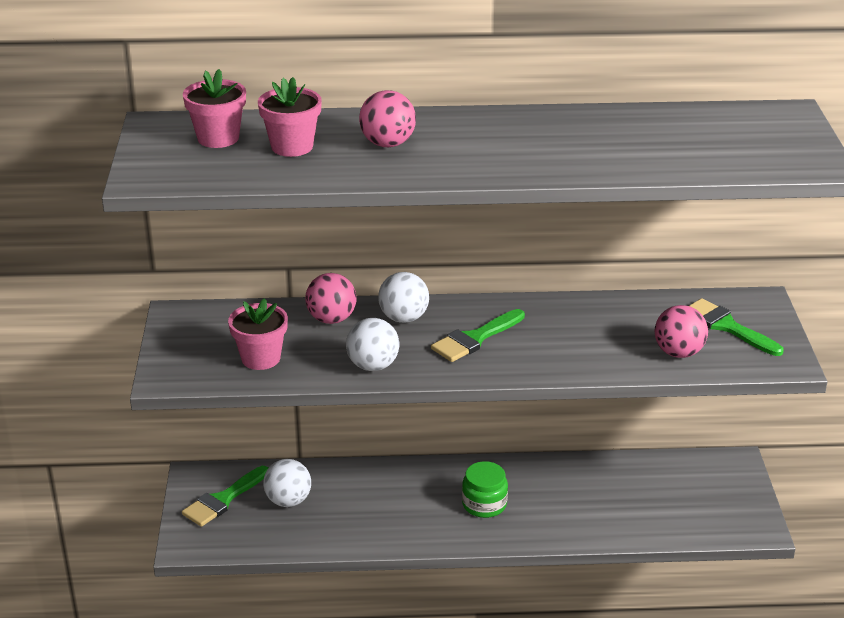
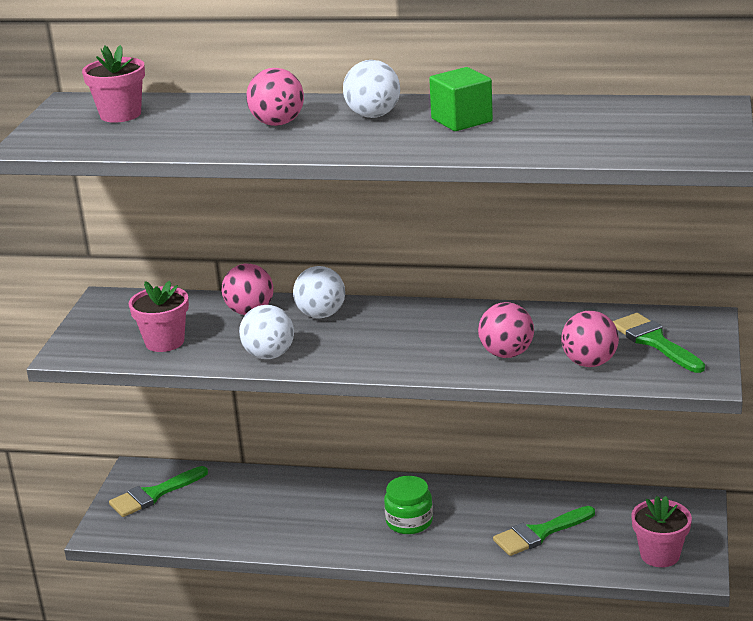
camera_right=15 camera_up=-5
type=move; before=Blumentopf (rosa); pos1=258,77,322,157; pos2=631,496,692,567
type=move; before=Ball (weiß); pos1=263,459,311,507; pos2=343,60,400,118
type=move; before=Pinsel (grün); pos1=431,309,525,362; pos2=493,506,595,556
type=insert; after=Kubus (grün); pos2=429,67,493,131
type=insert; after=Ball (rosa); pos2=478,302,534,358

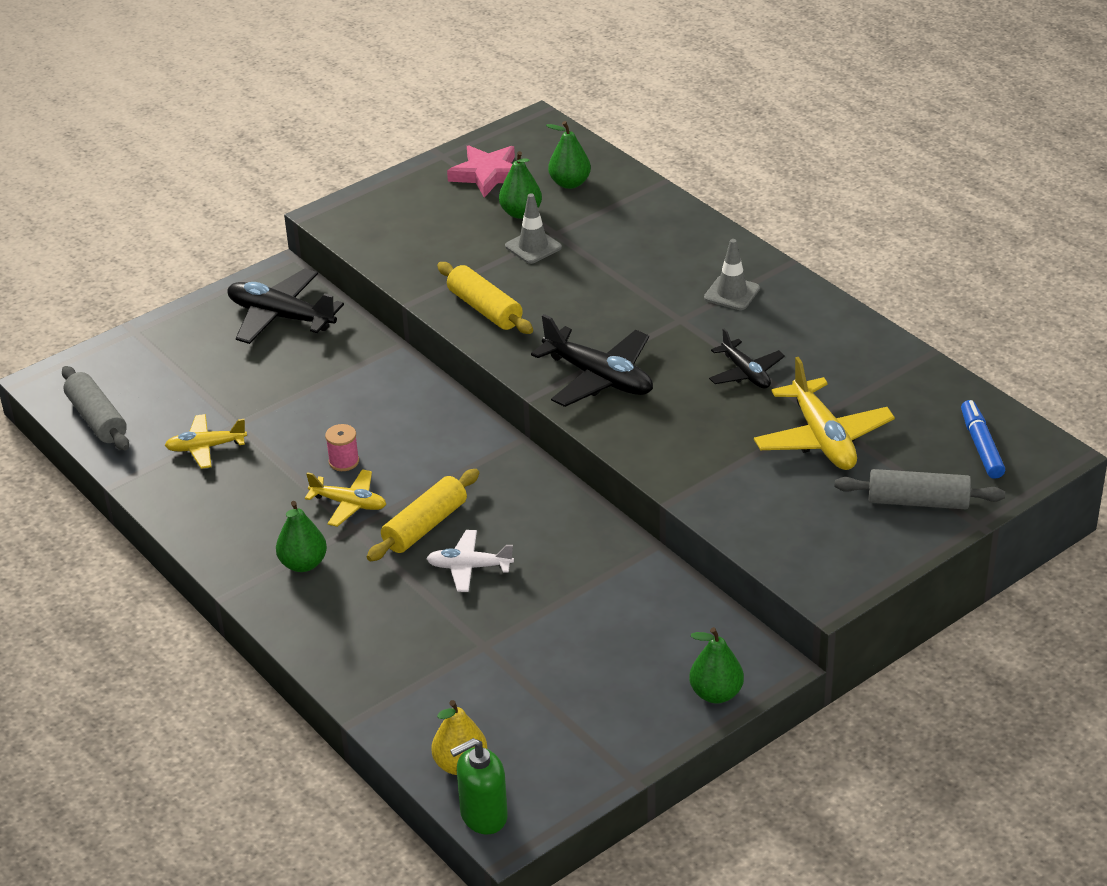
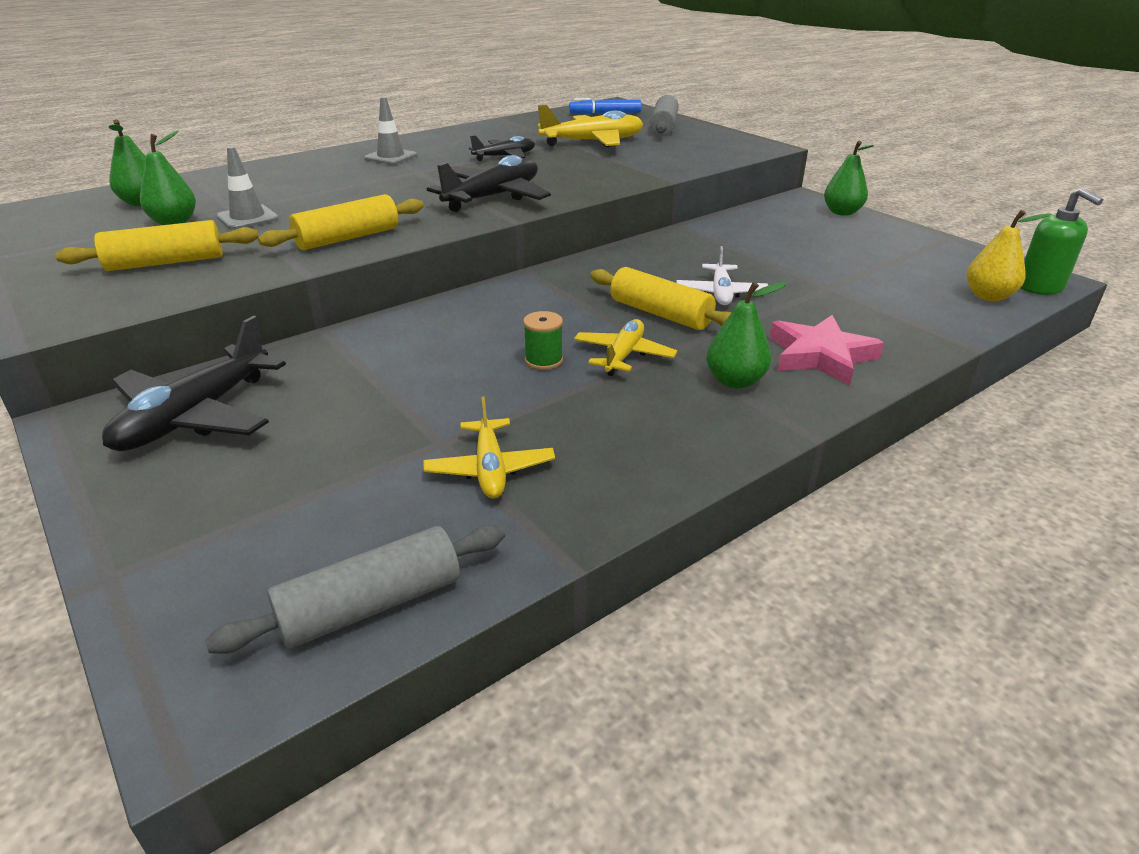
camera_right=-90 camera_up=-5
type=recolor; before=Garnrolle (rosa); after=Garnrolle (grün); pos1=325,424,359,471; pos2=523,311,563,370
type=move; before=Stern (rosa); pos1=447,145,515,198; pos2=769,315,884,386
type=insert; after=Nudelholz (gelb); pos2=55,220,258,271

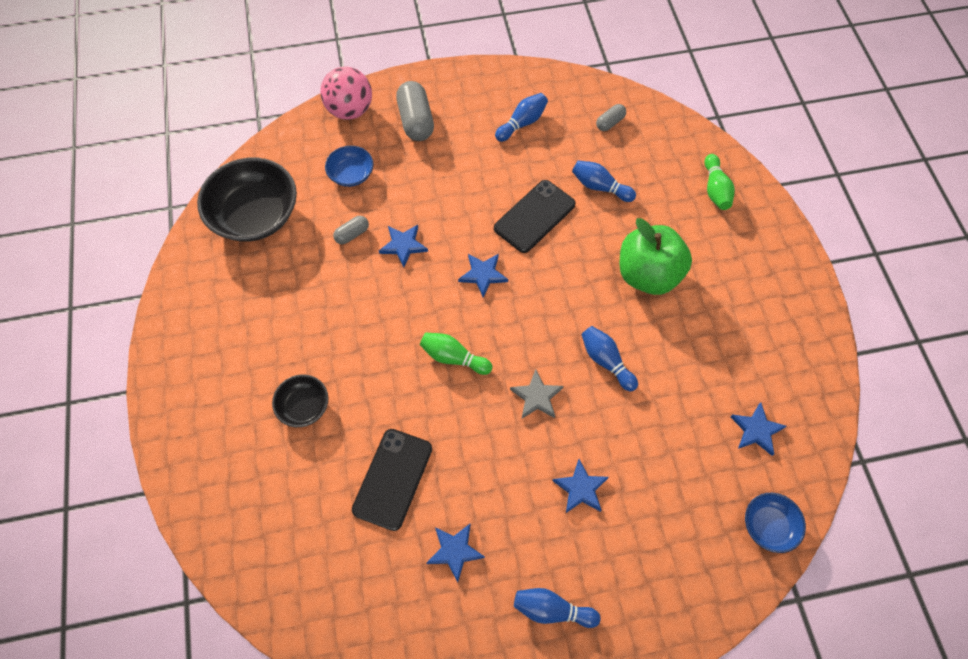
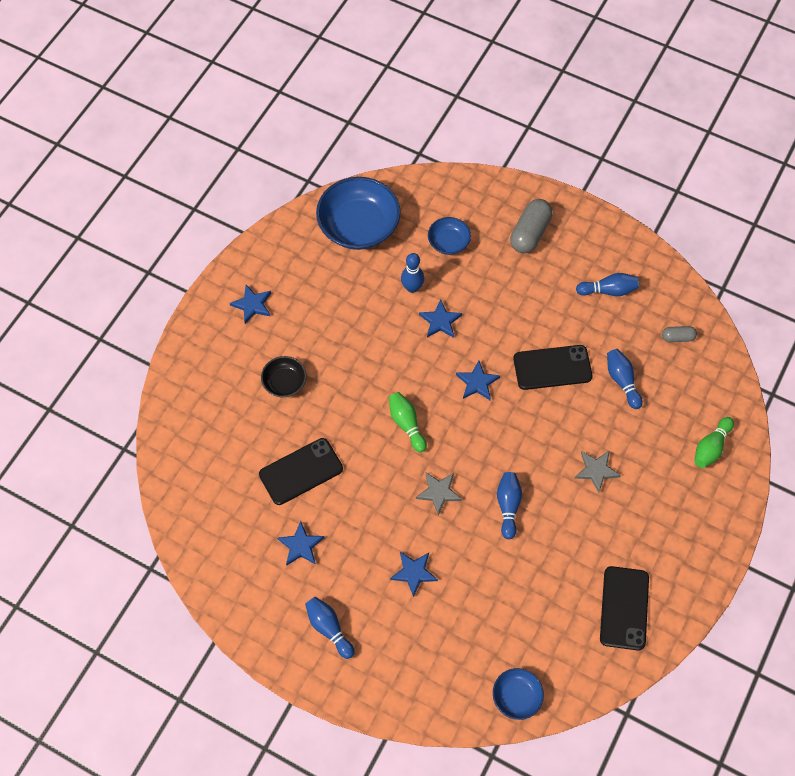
camera_right=40 camera_up=0
type=recolor; before=Schüssel (schwarz); after=Schüssel (blau); pos1=197,158,297,242; pos2=316,177,401,250
type=delete; before=Ball (rosa); pos1=320,67,372,120
type=replace; before=Kapsel (grau); after=Bowlingkegel (blau); pos1=333,216,369,244; pos2=401,253,424,293
type=replace; before=Apfel (grün); after=Stern (grau); pos1=619,218,692,295; pos2=575,451,621,493
type=move; before=Stern (blau); pos1=730,403,787,456; pos2=230,285,271,324
type=insert; after=Handy (schwarz); pos2=600,566,649,650

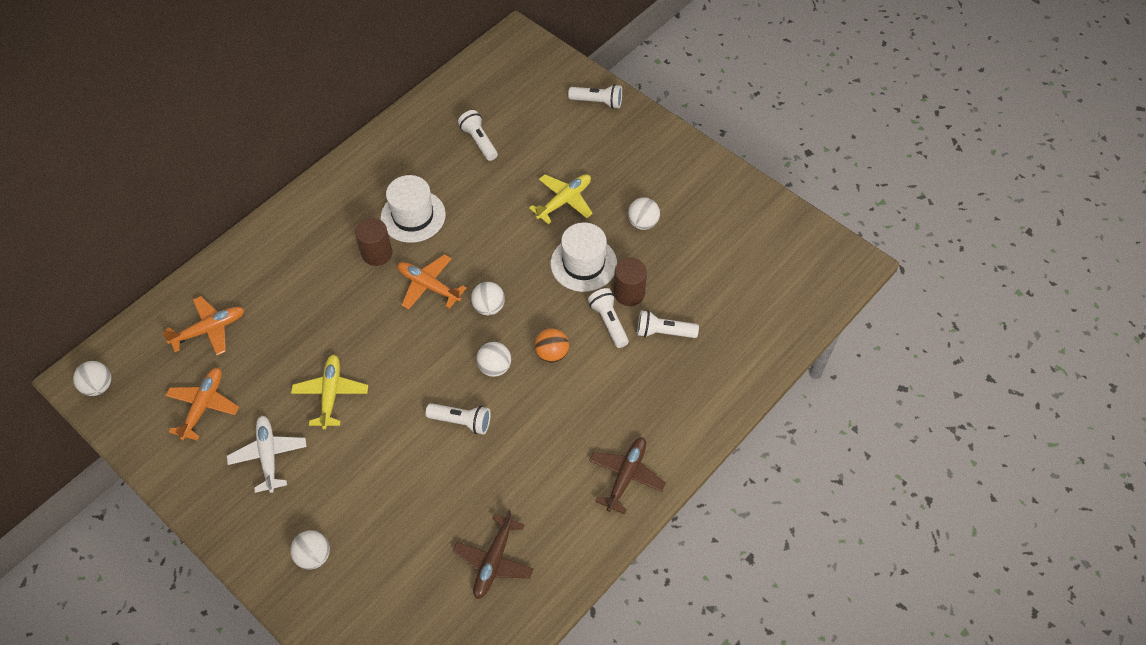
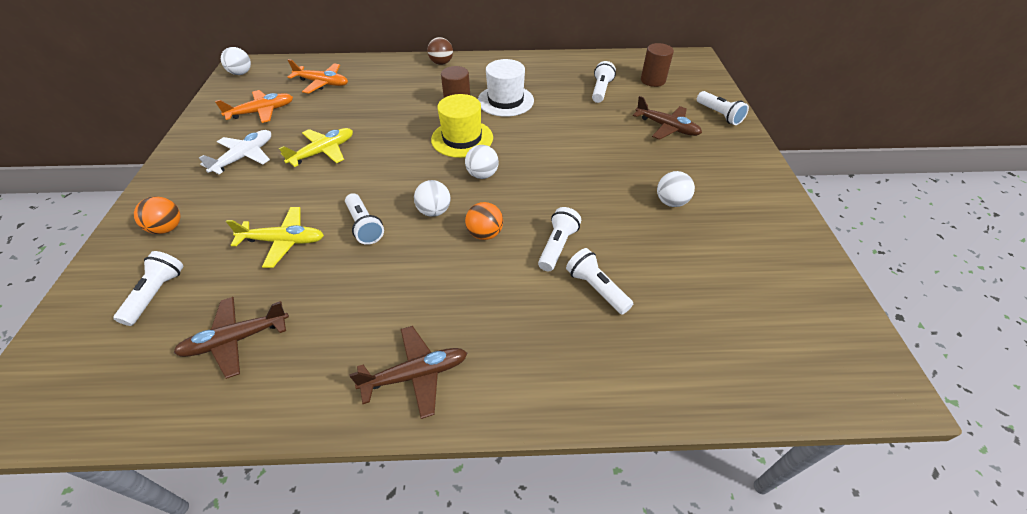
camera_right=45 camera_up=-10
type=recolor; before=Ball (weiß); after=Ball (orange); pos1=290,531,330,570; pos2=134,196,181,234
type=replace; before=Flugzeug (orange); after=Hut (gelb); pos1=397,254,466,309; pos2=431,94,493,158
type=move; before=Flugzeug (gelb); pos1=529,174,593,224; pos2=226,207,324,268
type=delete; before=Hut (weiß); pos1=551,223,617,292
type=move; before=Vollzylinder (braun); pos1=614,258,647,306; pos2=641,43,674,87
type=insert; after=Taschenlampe (weiß); pos2=113,251,184,326
type=insert; after=Ball (braun); pos2=427,37,453,65
type=insert; after=Flugzeug (braun); pos2=633,96,702,140

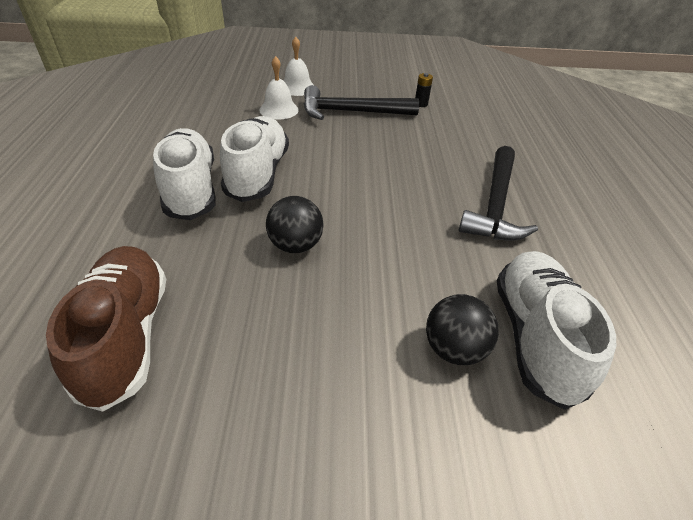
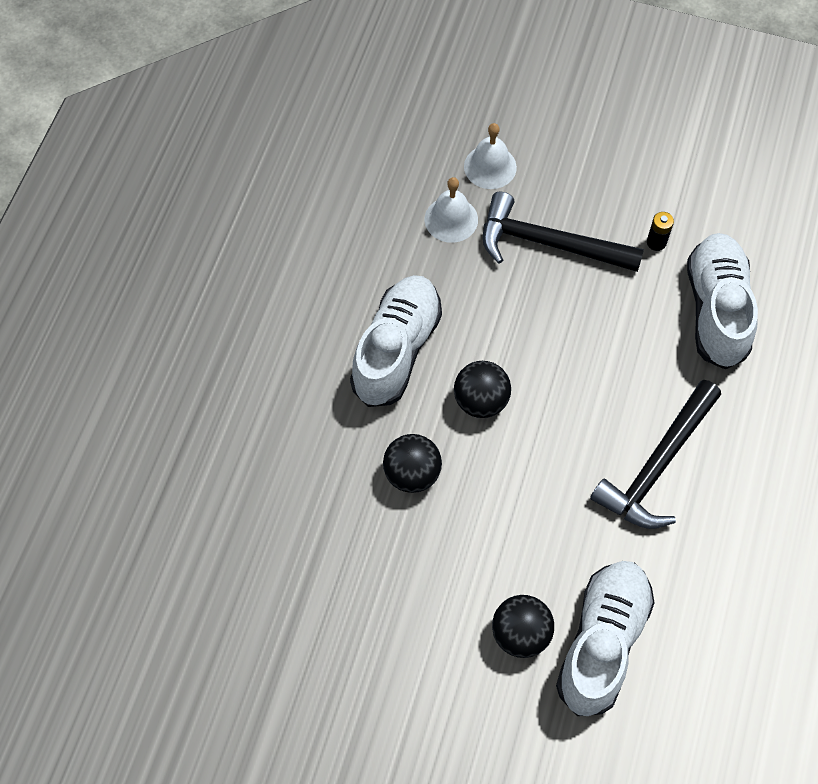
camera_right=20 camera_up=20
type=delete; before=Schuh (braun); pos1=46,246,166,412
type=move; before=Schuh (weiß); pos1=153,128,216,220; pos2=687,233,758,369
type=insert; after=Ball (schwarz); pos2=454,361,511,418

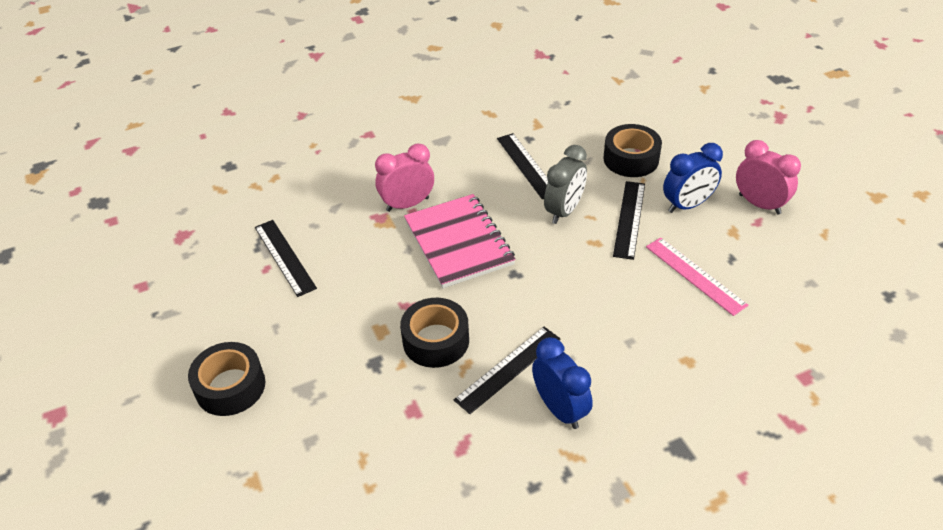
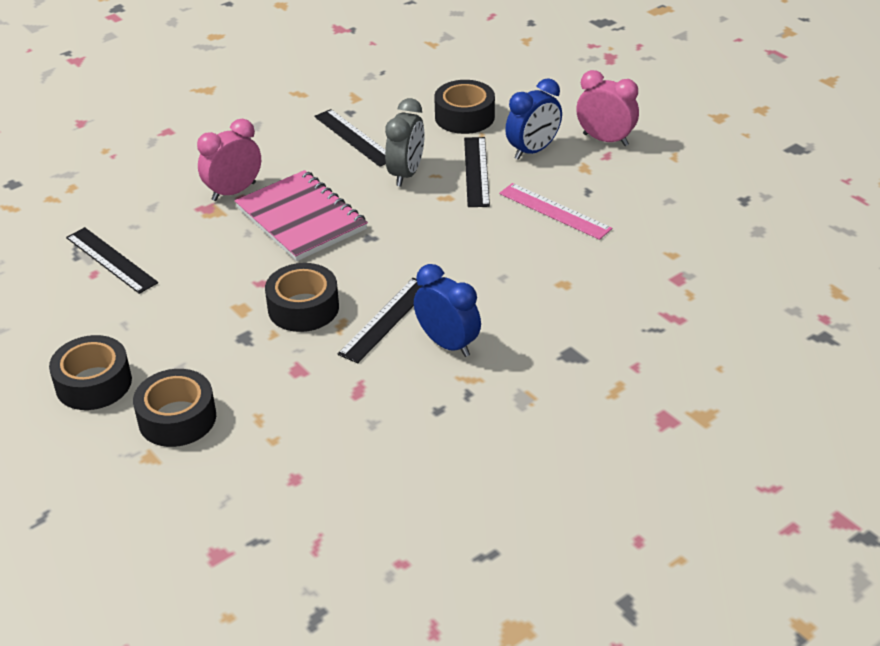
camera_right=-15 camera_up=-5
type=insert; after=Klebeband (schwarz); pos2=133,369,216,447

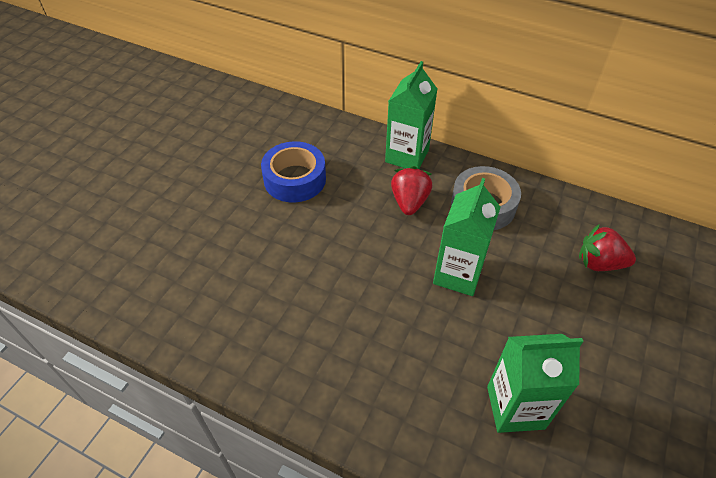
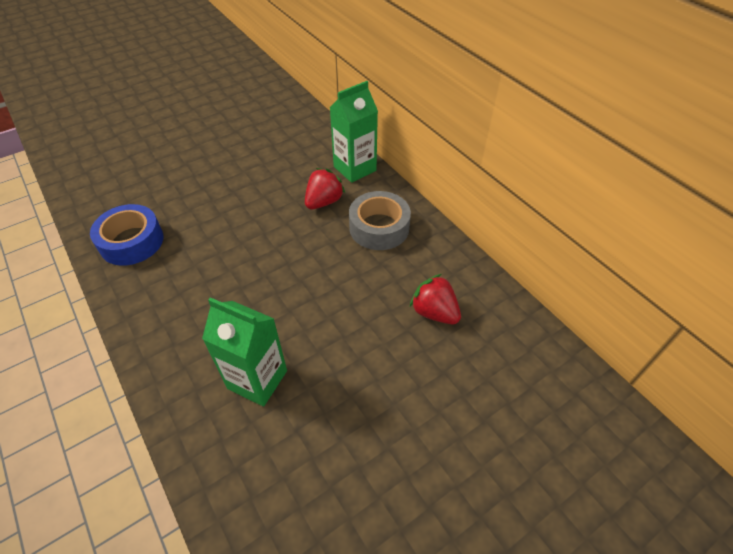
camera_right=30 camera_up=0
type=move; before=Klebeband (blau); pos1=261,141,326,203; pos2=90,204,163,266
type=delete; before=Getränkekarton (grün); pos1=433,178,500,296

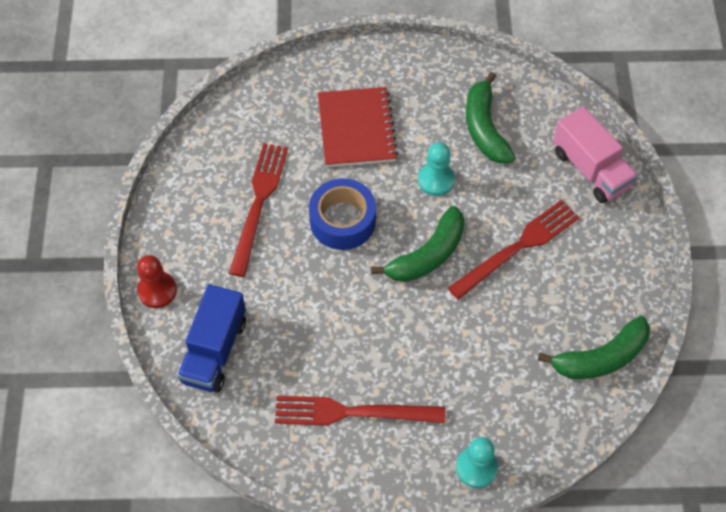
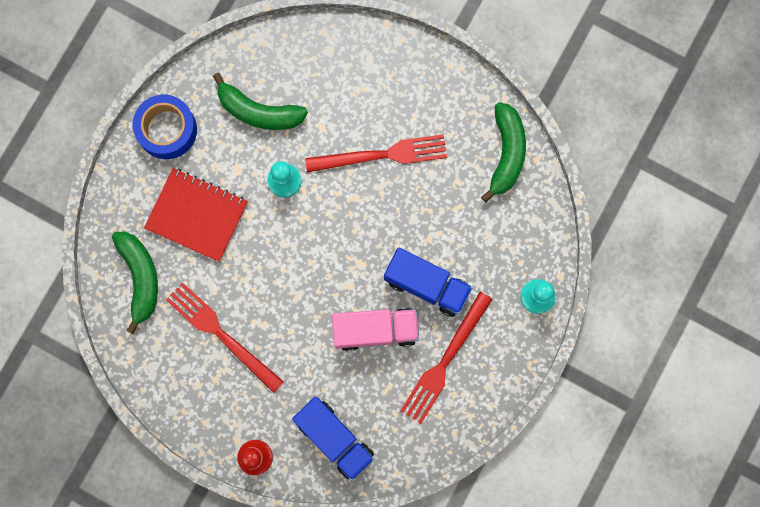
camera_right=-60 camera_up=20
type=move; before=Klebeband (blau); pos1=309,178,376,250; pos2=133,95,197,159
type=move; before=Banane (grün); pos1=371,206,465,282; pos2=112,231,158,334
type=rotate; before=Gabel (rot); pos1=448,200,579,300; pos2=305,134,447,172; turn=90
type=move; before=Lastwagen (rosa); pos1=553,106,638,203; pos2=332,308,419,351
type=insert; after=Lastwagen (blau); pos2=384,248,473,317

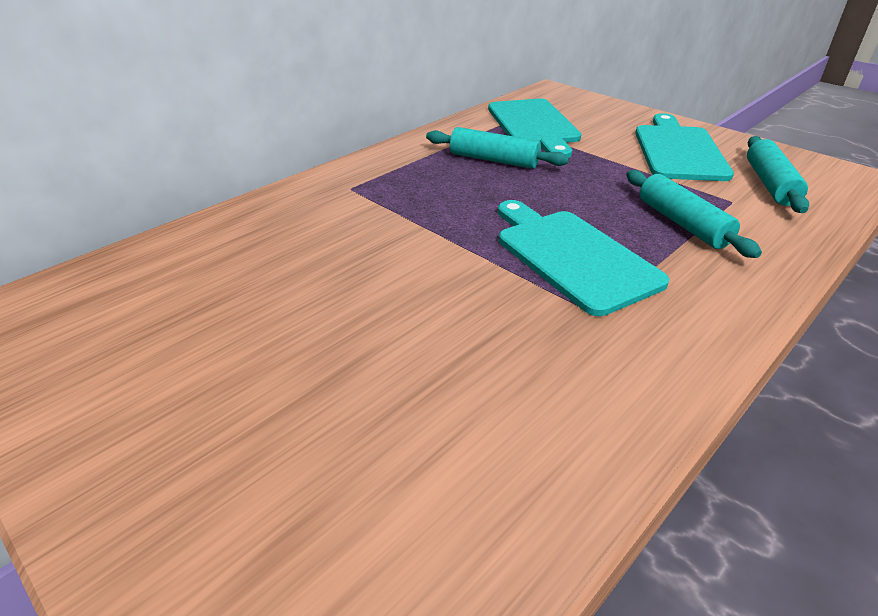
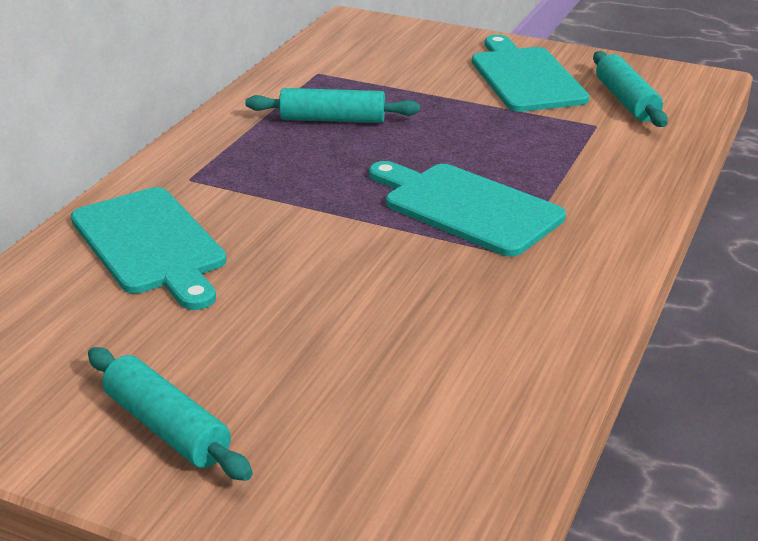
camera_right=-20 camera_up=-5
type=move; before=Schneidebrett (türkis); pos1=488,99,581,158; pos2=71,187,226,310
type=move; before=Nudelholz (türkis); pos1=626,170,762,258; pos2=88,347,253,481

